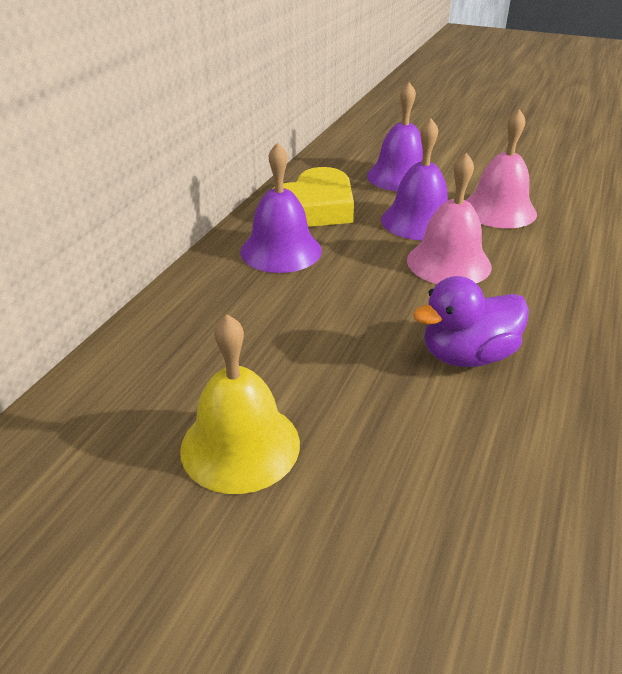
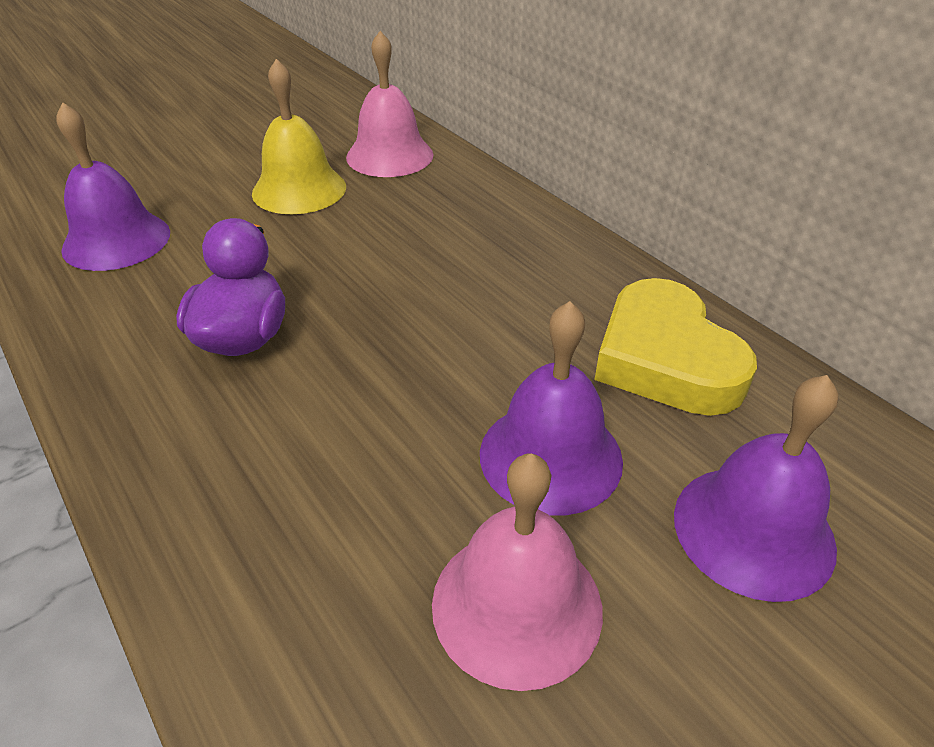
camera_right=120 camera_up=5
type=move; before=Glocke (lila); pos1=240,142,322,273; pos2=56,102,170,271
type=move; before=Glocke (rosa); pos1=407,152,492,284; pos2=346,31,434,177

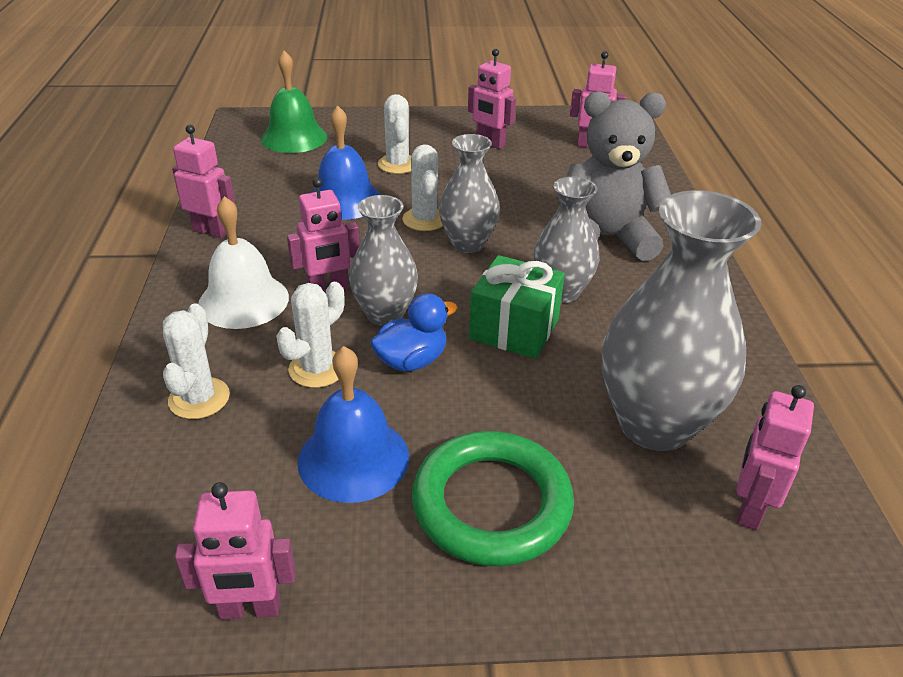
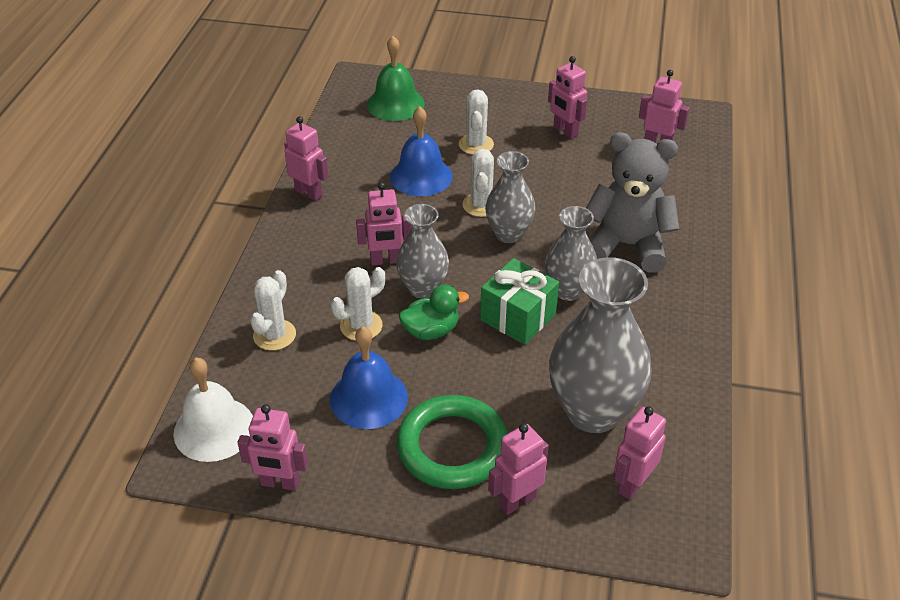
camera_right=15 camera_up=5
type=move; before=Glocke (weiß); pos1=198,196,289,329; pos2=174,358,253,462
type=recolor; before=Ente (blau); after=Ente (grün); pos1=370,293,458,372; pos2=399,285,469,340
type=insert; after=Roboter (rosa); pos2=488,423,549,515

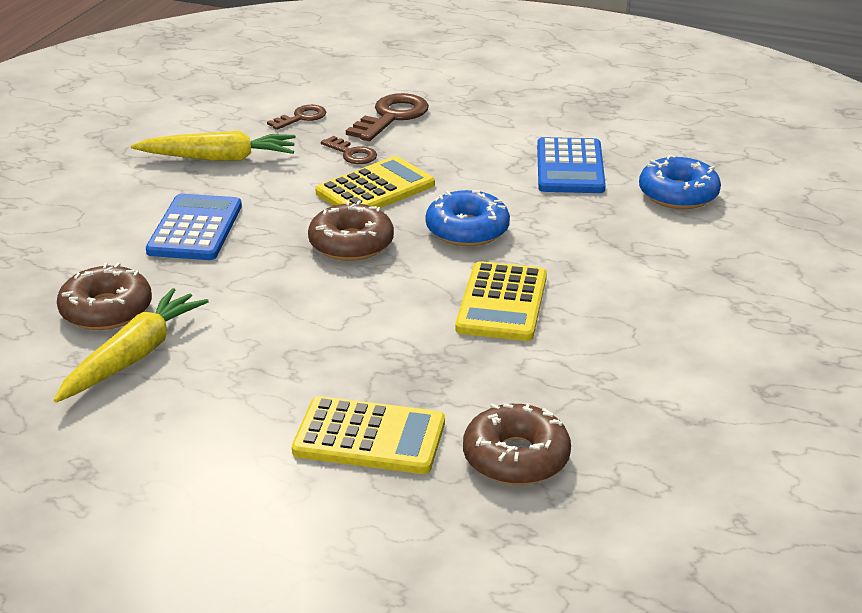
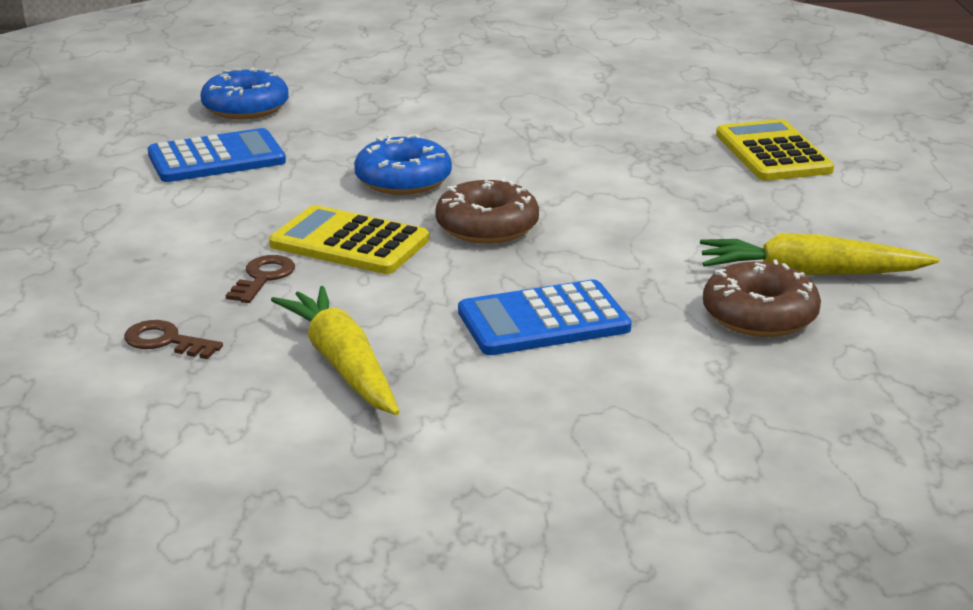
camera_right=-115 camera_up=-5
type=delete; before=Schlüssel (braun); pos1=346,93,429,141
type=delete; before=Taschenrechner (gelb); pos1=455,261,547,341
type=delete; before=Donut (braun); pos1=463,403,571,485

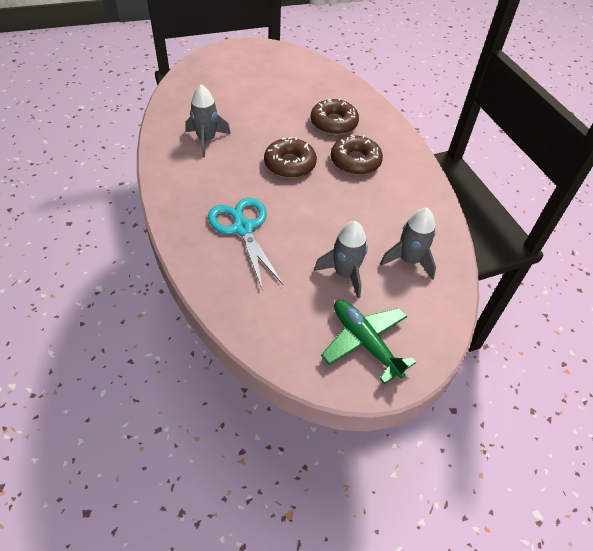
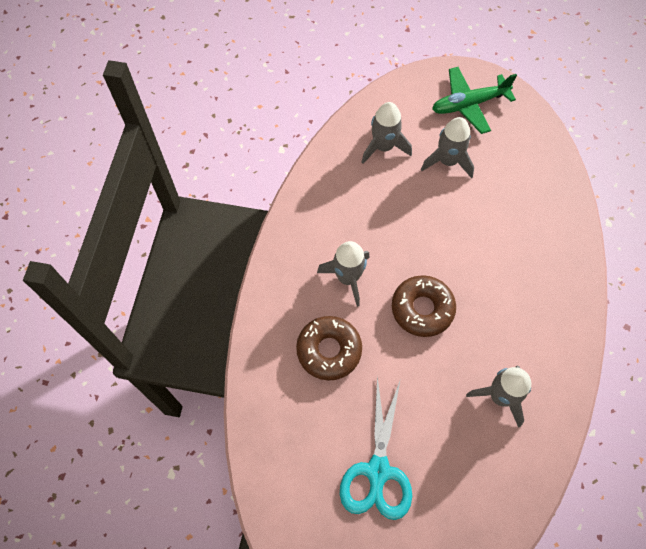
camera_right=-145 camera_up=15
type=move; before=Schere (türkis); pos1=208,198,283,288; pos2=340,376,412,520
type=rotate; before=Flugzeug (grün); pos1=321,299,416,384; pos2=432,67,517,134; turn=75
type=replace; before=Donut (braun); after=Rakete (grau); pos1=331,135,383,175; pos2=317,241,370,307

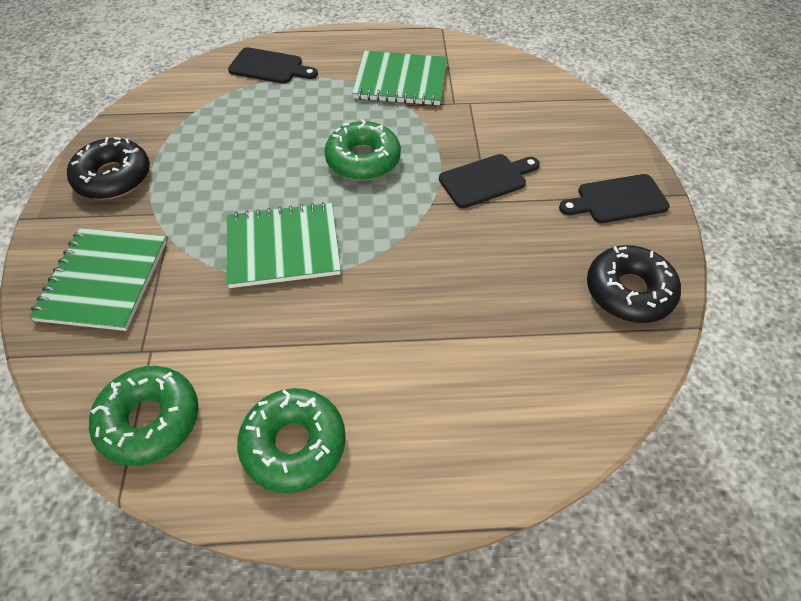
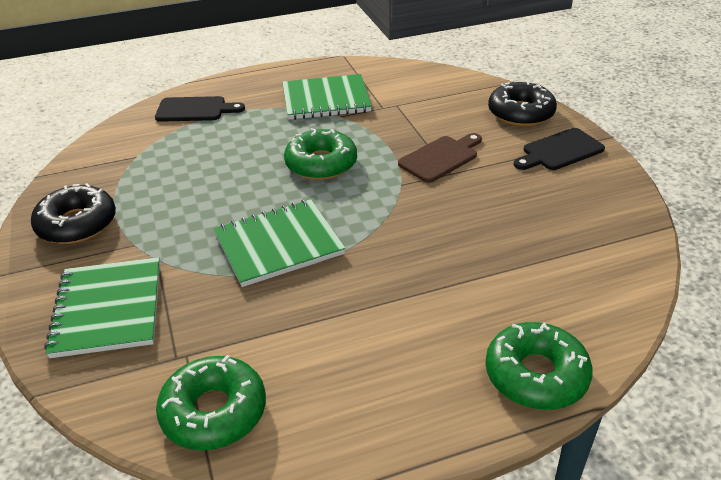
camera_right=-15 camera_up=-15
type=move; before=Donut (grün); pos1=237,388,346,493; pos2=485,322,593,410
type=recolor; before=Schneidebrett (schwarz); after=Schneidebrett (braun); pos1=439,154,540,208; pos2=398,133,482,183
type=move; before=Donut (schwarz); pos1=587,245,681,323; pos2=488,81,557,126

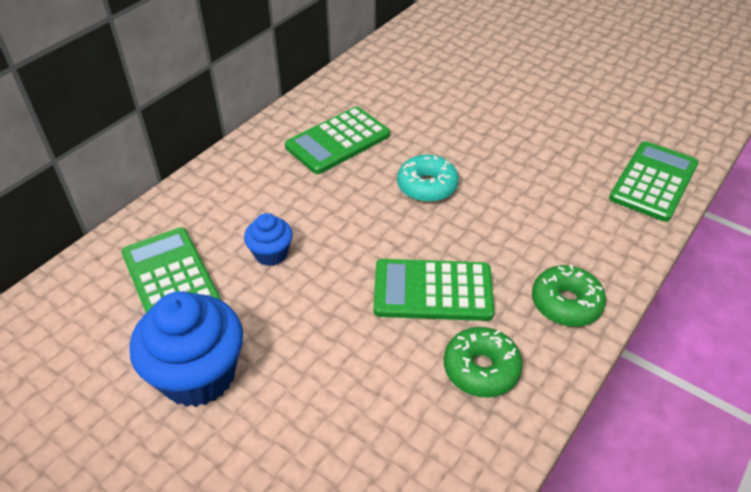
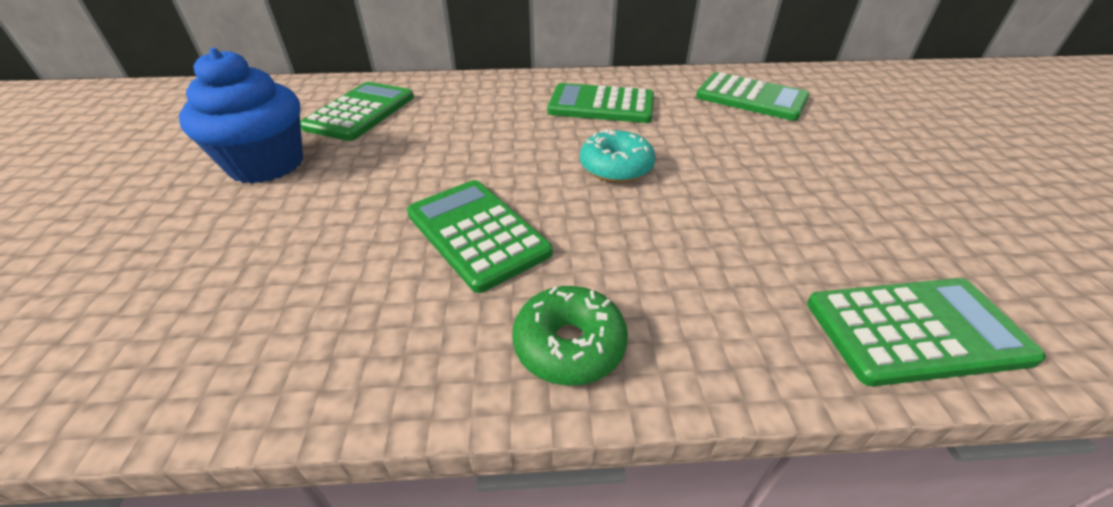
camera_right=50 camera_up=-5
type=delete; before=Muffin (blau); pos1=244,213,293,266
type=delete; before=Donut (grün); pos1=444,327,523,398
type=insert; after=Taschenrechner (grün); pos2=696,72,810,121

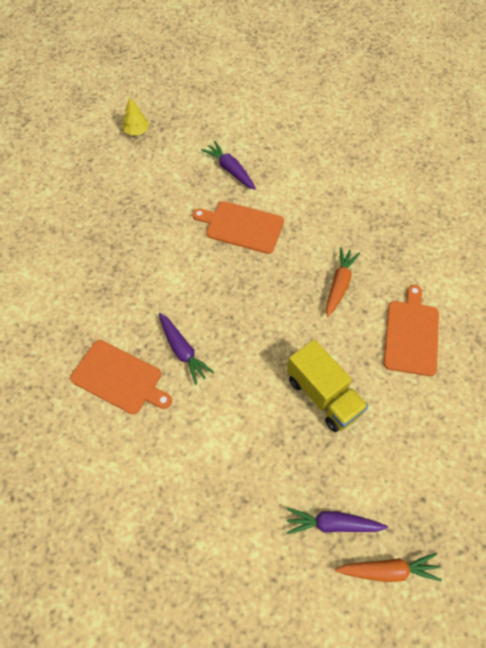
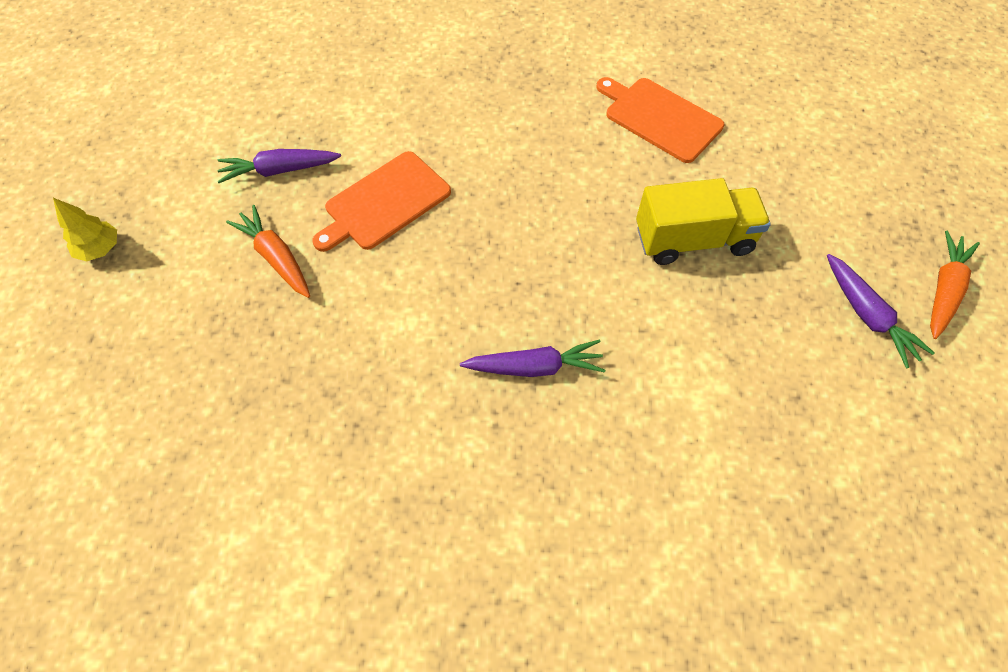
camera_right=-60 camera_up=0
type=delete; before=Schneidebrett (orange); pos1=70,340,172,414
type=rotate; before=Karotte (lila); pos1=286,508,388,534; pos2=827,254,934,368; turn=-60
type=move; before=Karotte (orange); pos1=326,247,360,317; pos2=226,205,310,298

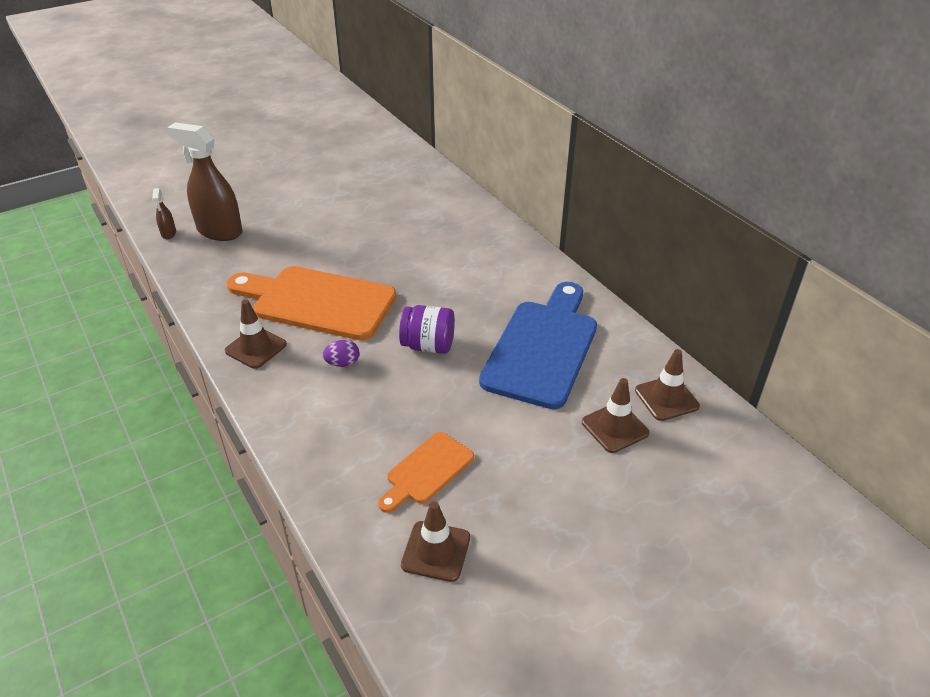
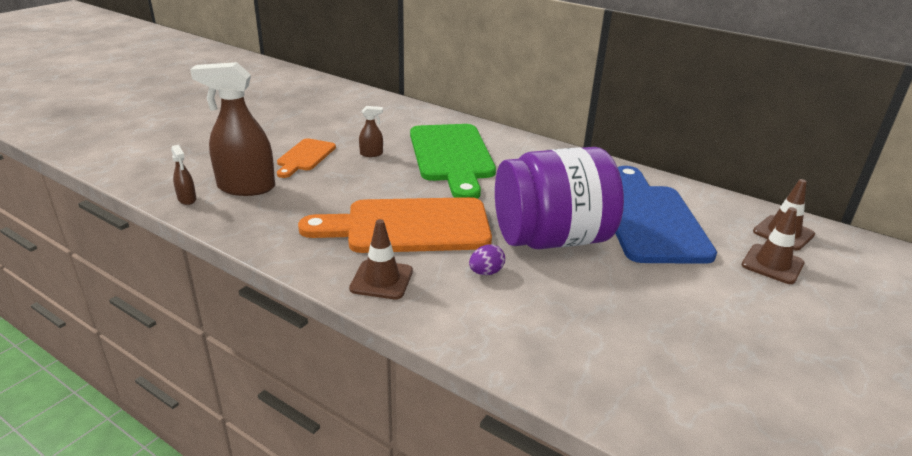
camera_right=-25 camera_up=-10
type=move; before=Schneidebrett (orange); pos1=378,432,474,513; pos2=277,138,336,178
type=resize; before=Einmachglas (lila); pos1=399,305,455,354; pos2=495,147,624,249; scale=2.01
type=delete; before=Leitkegel (braun); pos1=401,501,470,582
type=insert; after=Sprühflasche (braun); pos2=359,106,383,157
type=insert; after=Schneidebrett (grün); pos2=410,124,496,199

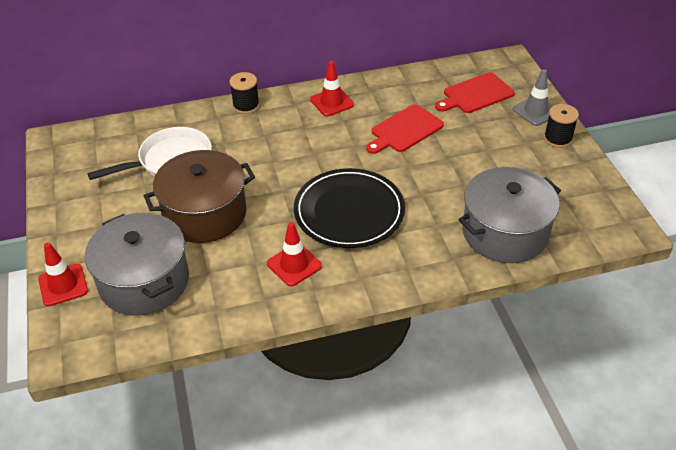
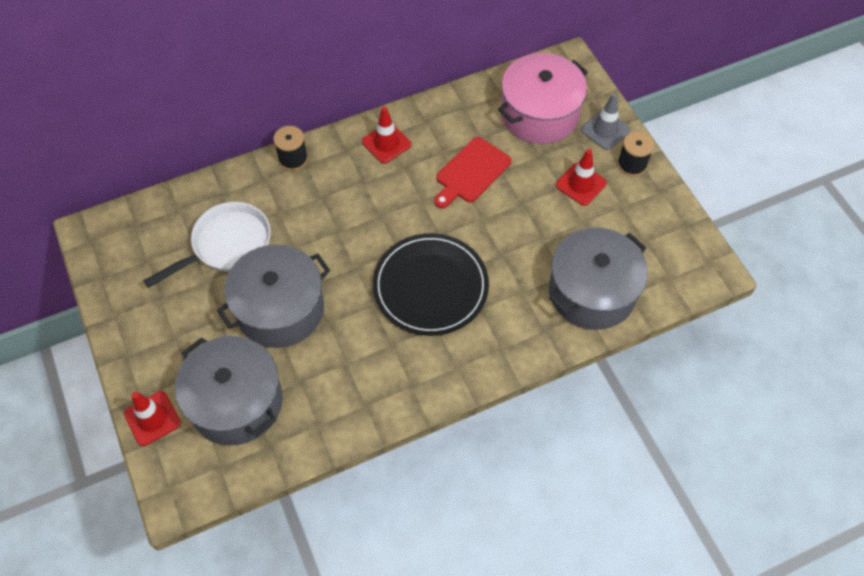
camera_right=-10 camera_up=15
type=recolor; before=Kochtopf (braun); after=Kochtopf (grau); pos1=144,150,255,243; pos2=217,244,330,348
type=move; before=Leitkegel (rot); pos1=267,222,322,286; pos2=556,149,607,206
type=replace; before=Schneidebrett (rot); after=Kochtopf (rosa); pos1=435,72,515,113; pos2=498,53,588,144

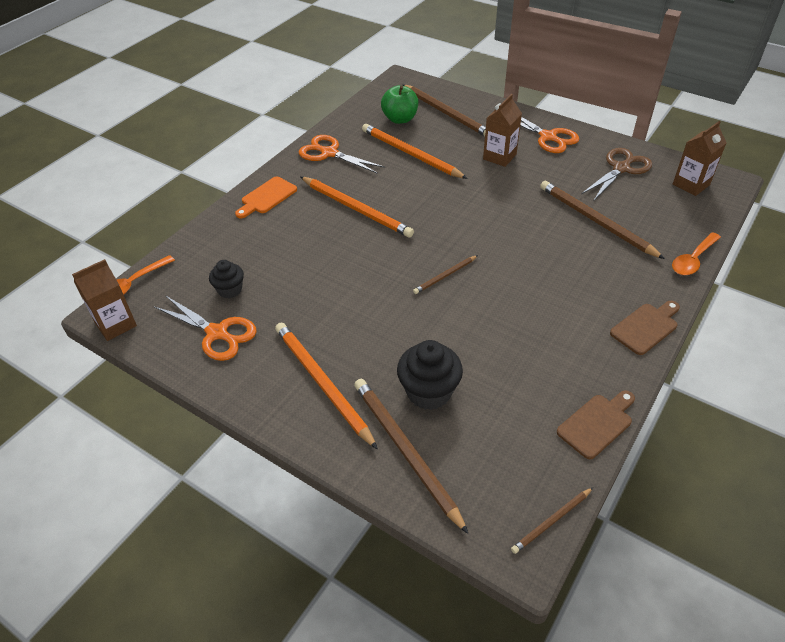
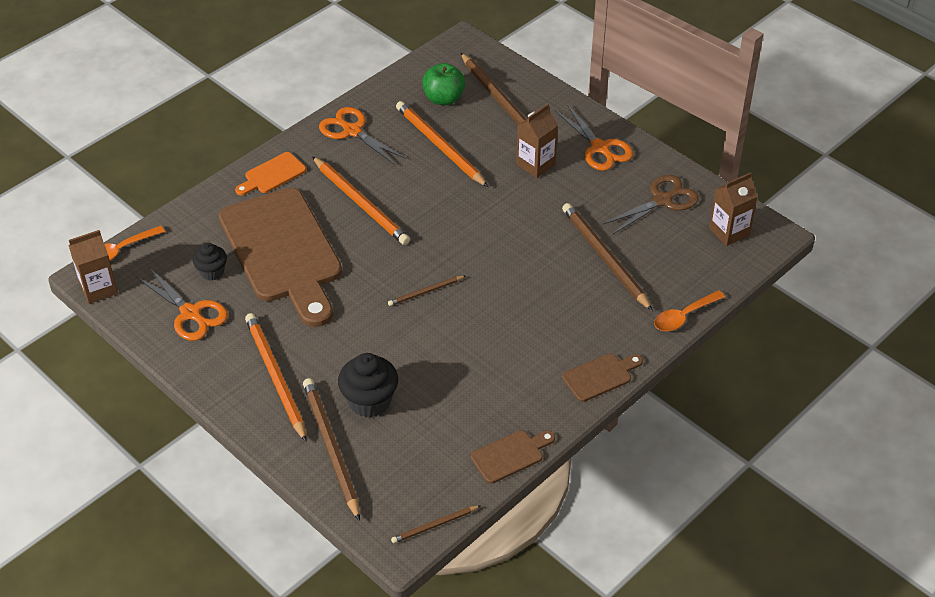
camera_right=10 camera_up=0
type=insert; after=Schneidebrett (braun); pos2=219,188,342,327

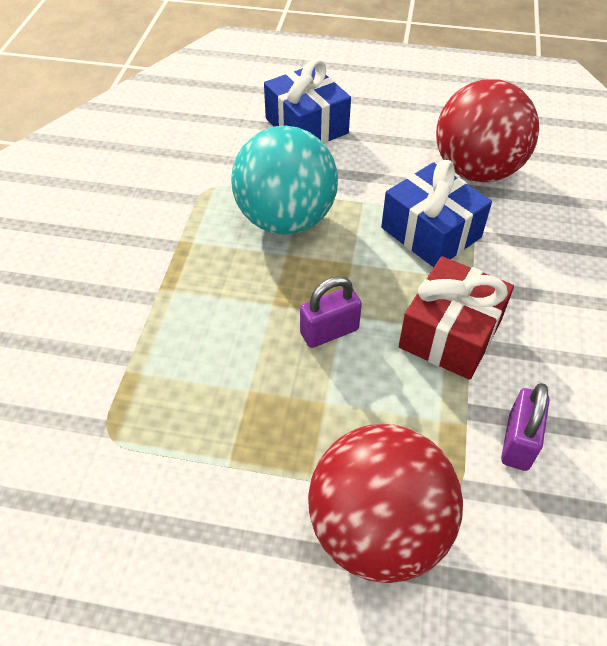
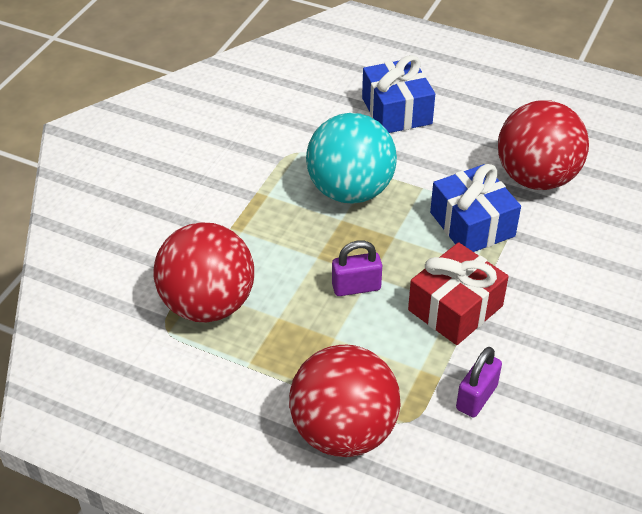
camera_right=15 camera_up=-5
type=insert; after=Ball (rot); pos2=153,222,254,323

